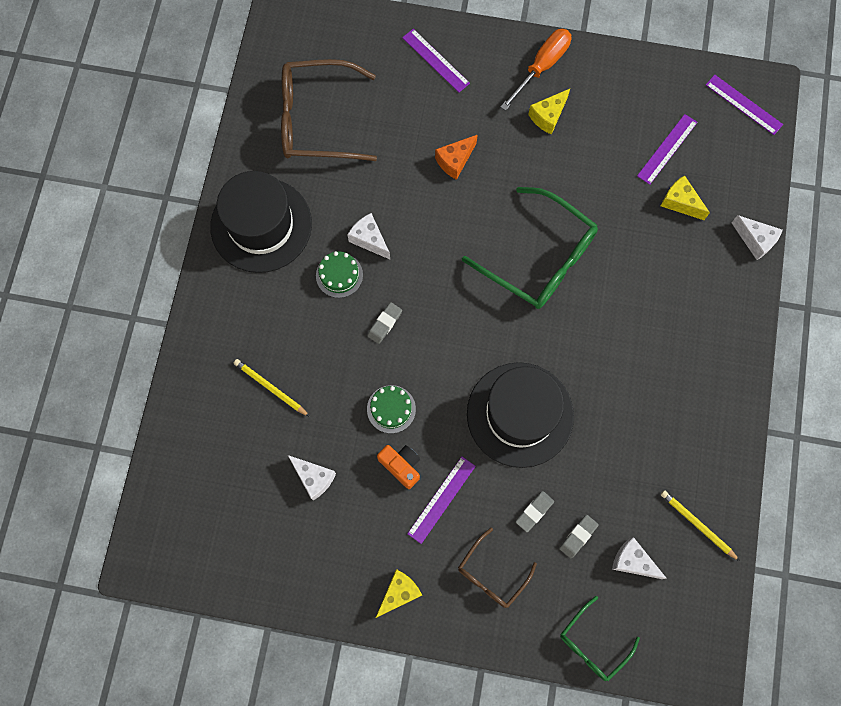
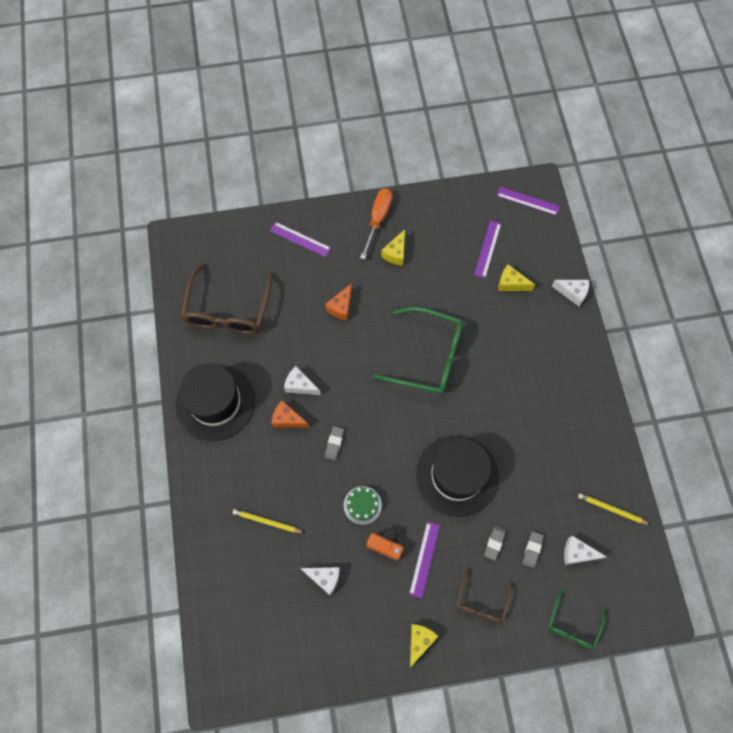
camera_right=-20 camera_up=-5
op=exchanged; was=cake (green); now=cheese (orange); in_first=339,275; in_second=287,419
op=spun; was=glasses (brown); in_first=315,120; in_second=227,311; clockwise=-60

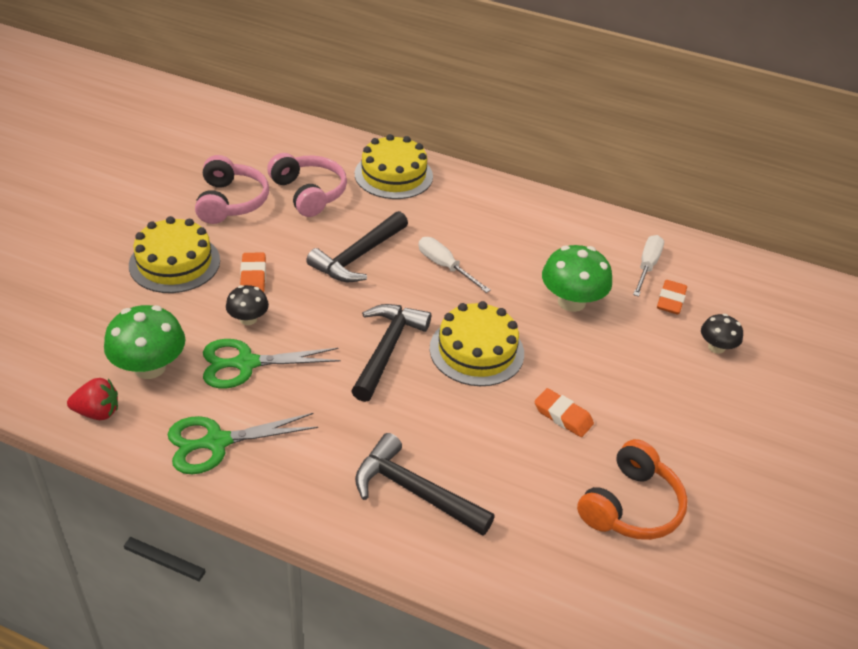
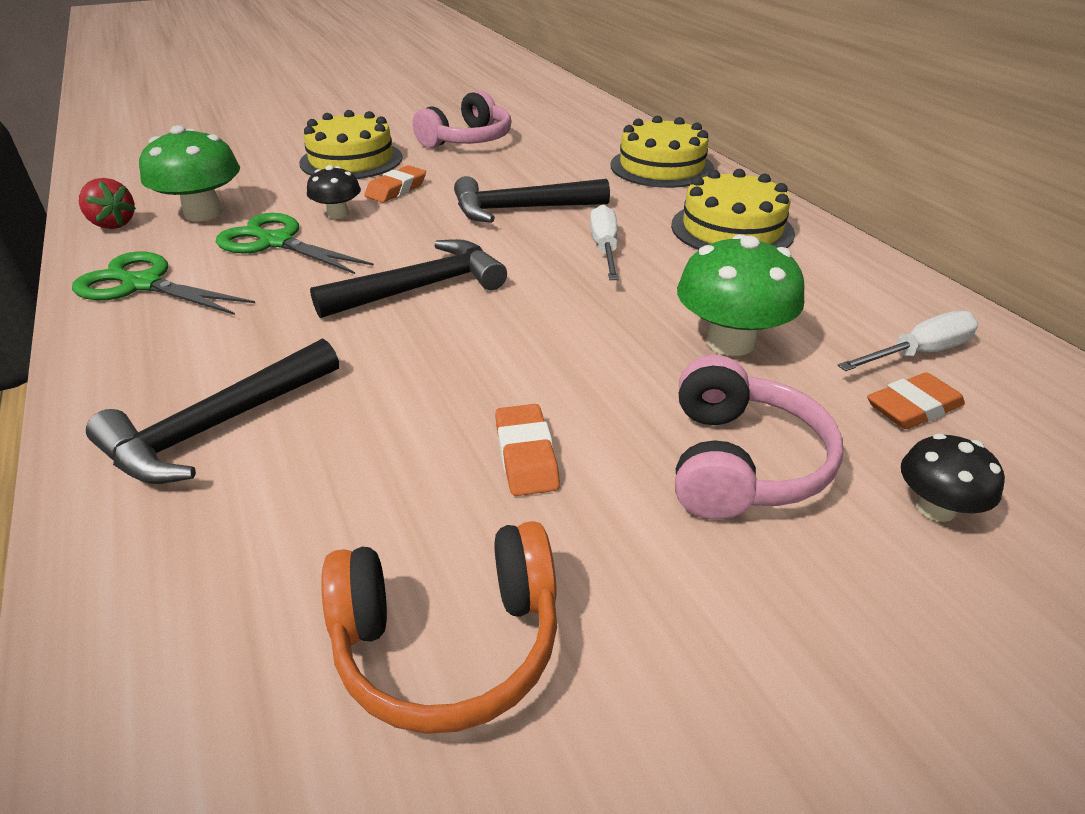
camera_right=45 camera_up=-5
op=relocated; was=headphones (pink); in_first=309,193; in_second=741,462
op=relocated; was=cake (yellow); in_first=476,350; in_second=732,229
op=spun; was=hammer (black); in_first=414,491; in_second=216,427; clockwise=-120

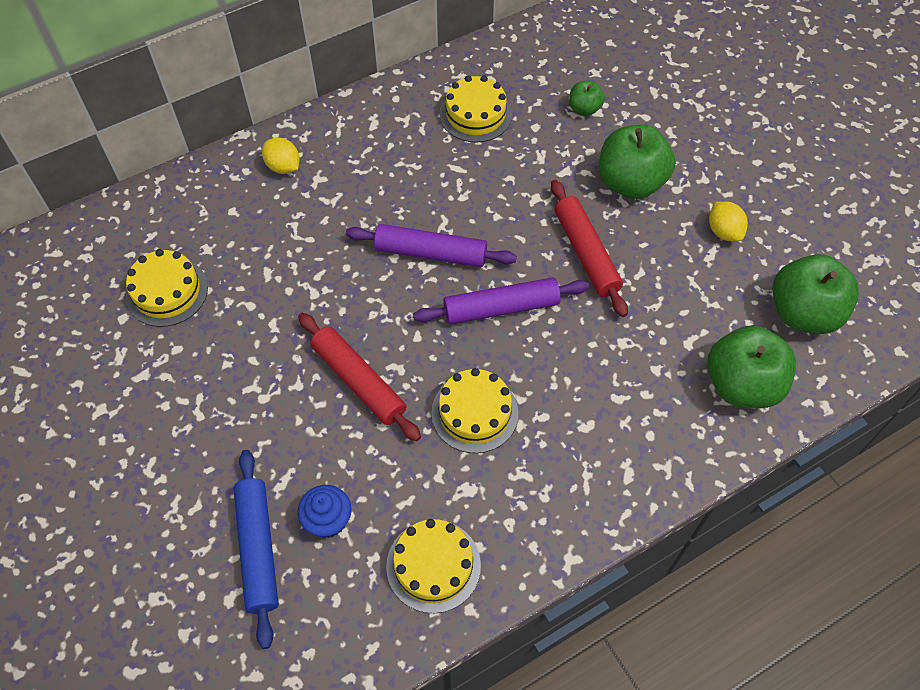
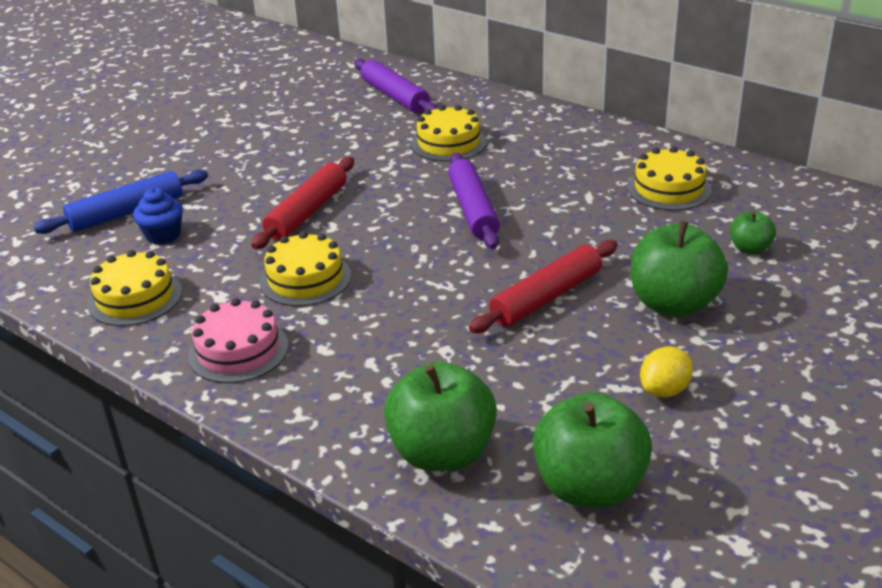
camera_right=70 camera_up=-25
op=missing; was=lemon (yellow); in_first=283,167
op=appeared; now=cake (pink); in_second=238,350
op=relocated; was=cake (yellow); in_first=167,291; in_second=448,143
op=relocated; was=rolling pin (purple); in_first=501,308; in_second=395,96

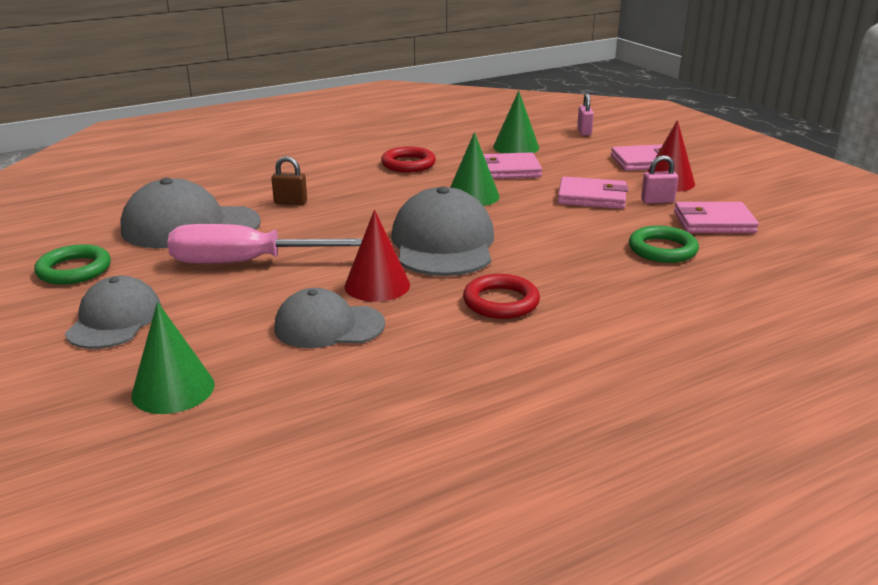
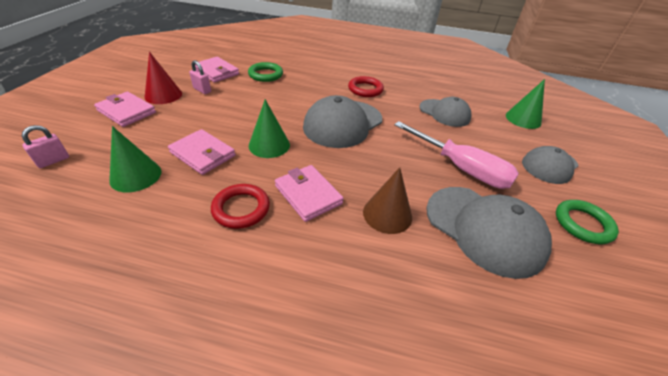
camera_right=-140 camera_up=15
op=missing; was=cone (red); in_first=377,285
op=relocated; was=wallet (pink); in_first=591,197; in_second=308,195
op=exchanged; was=padlock (brown); now=cone (brown); in_first=290,202; in_second=387,214

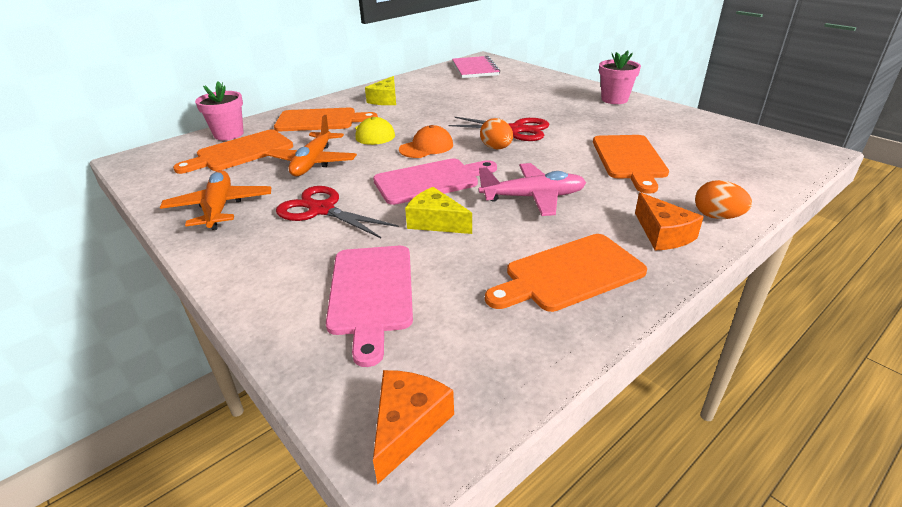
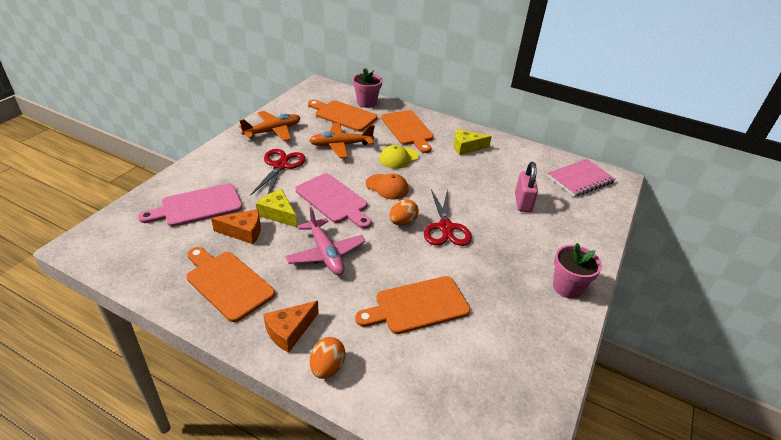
camera_right=65 camera_up=5
op=appeared; now=padlock (pink); in_second=522,202
op=relocated; was=cheese (orange); in_first=408,426; in_second=243,232
op=spun; was=cheese (yellow); in_first=436,222; in_second=278,214; clockwise=-60

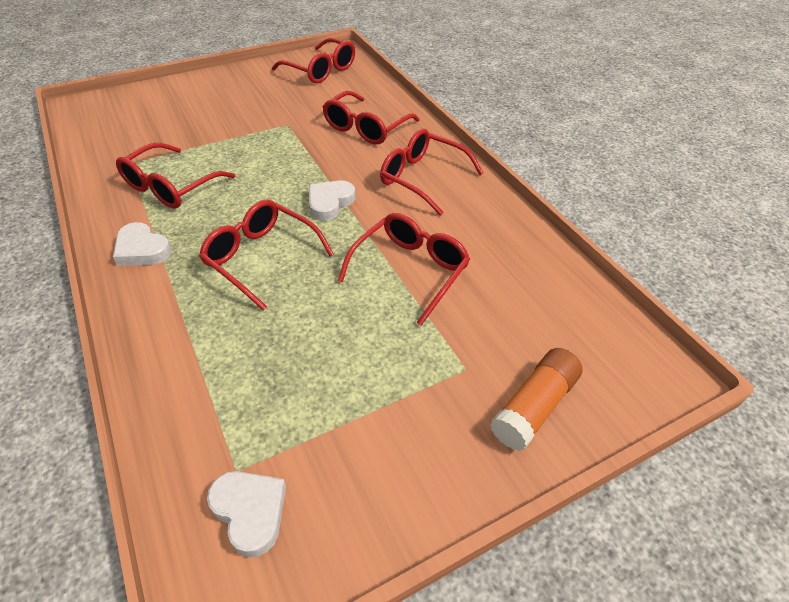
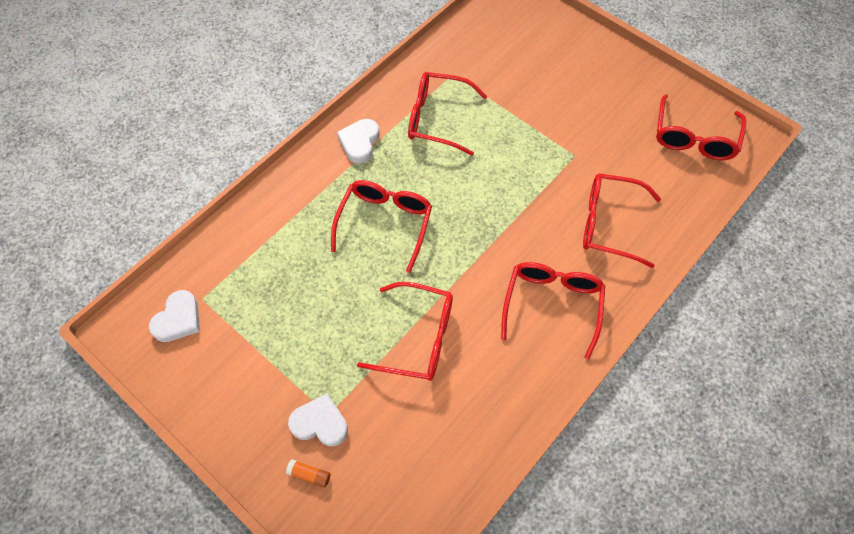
camera_right=70 camera_up=15
op=relocated; was=heart (white); in_first=330,203; in_second=320,423
op=size; was=glue stick (orange); in_first=534,406; in_second=309,474; ratio=0.47

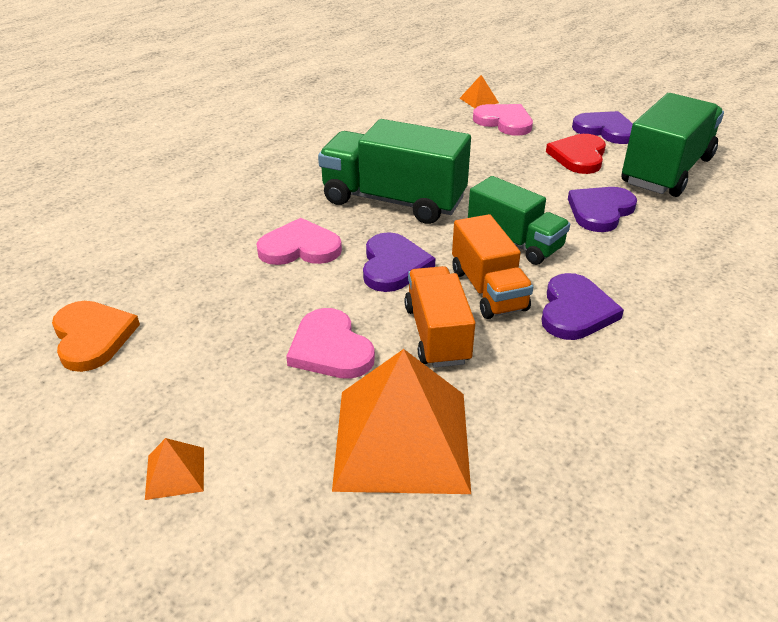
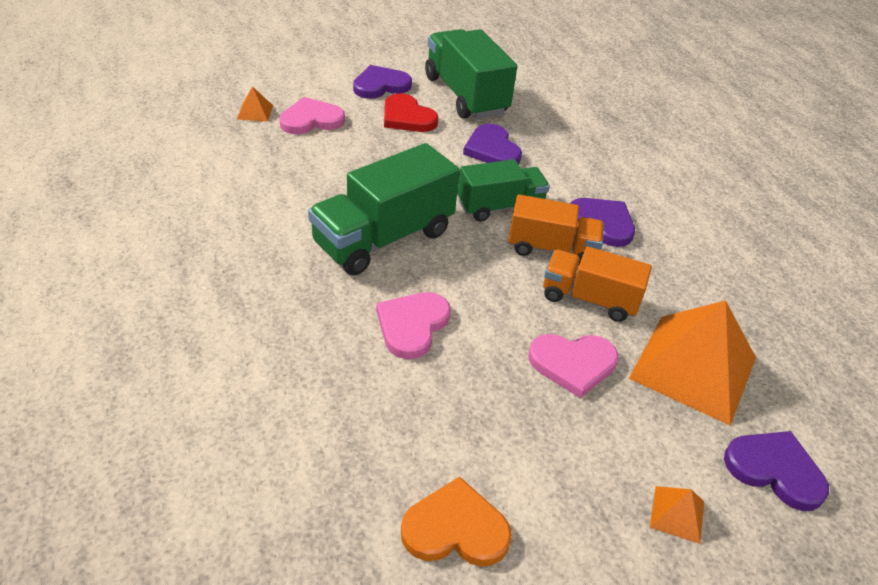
camera_right=-65 camera_up=5
op=relocated; was=heart (purple); in_first=393,265; in_second=775,470

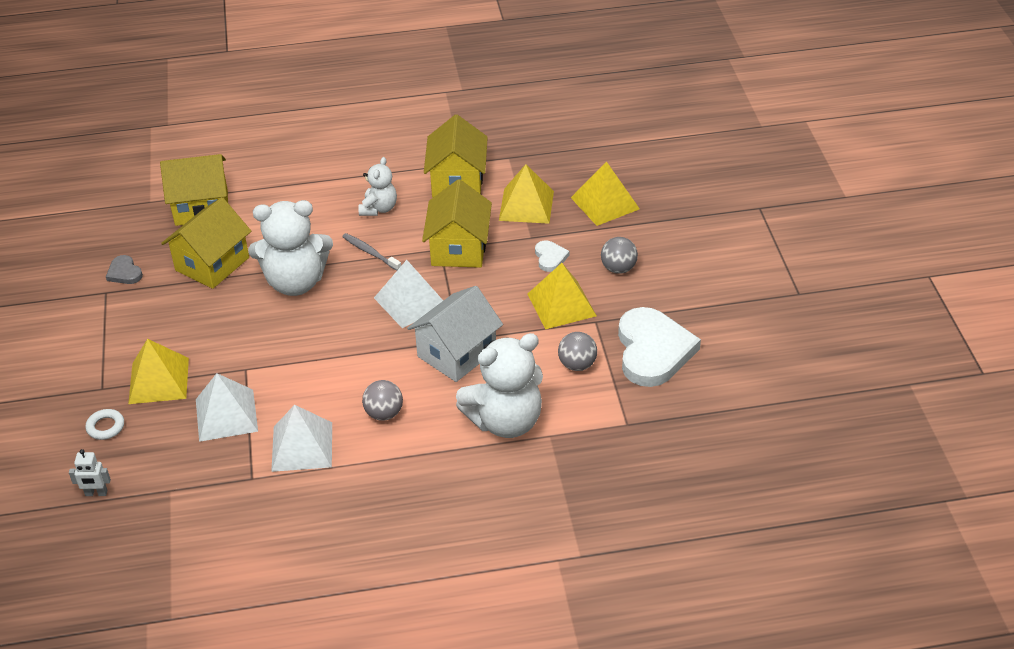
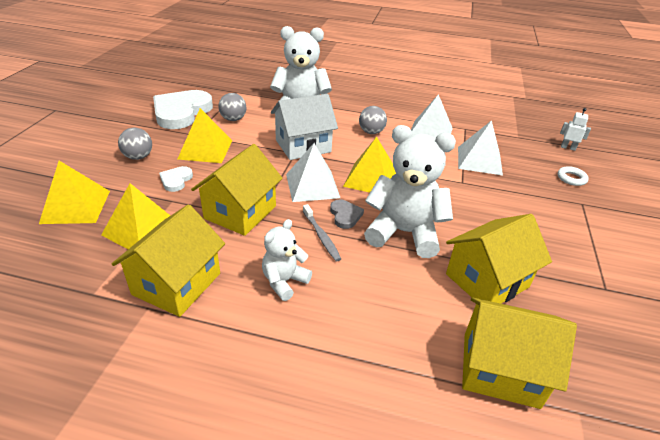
camera_right=-160 camera_up=-5
op=relocated; was=heart (grey); in_first=124,272; in_second=345,215
op=relocated; was=pyramid (yellow); in_first=158,380; in_second=371,179

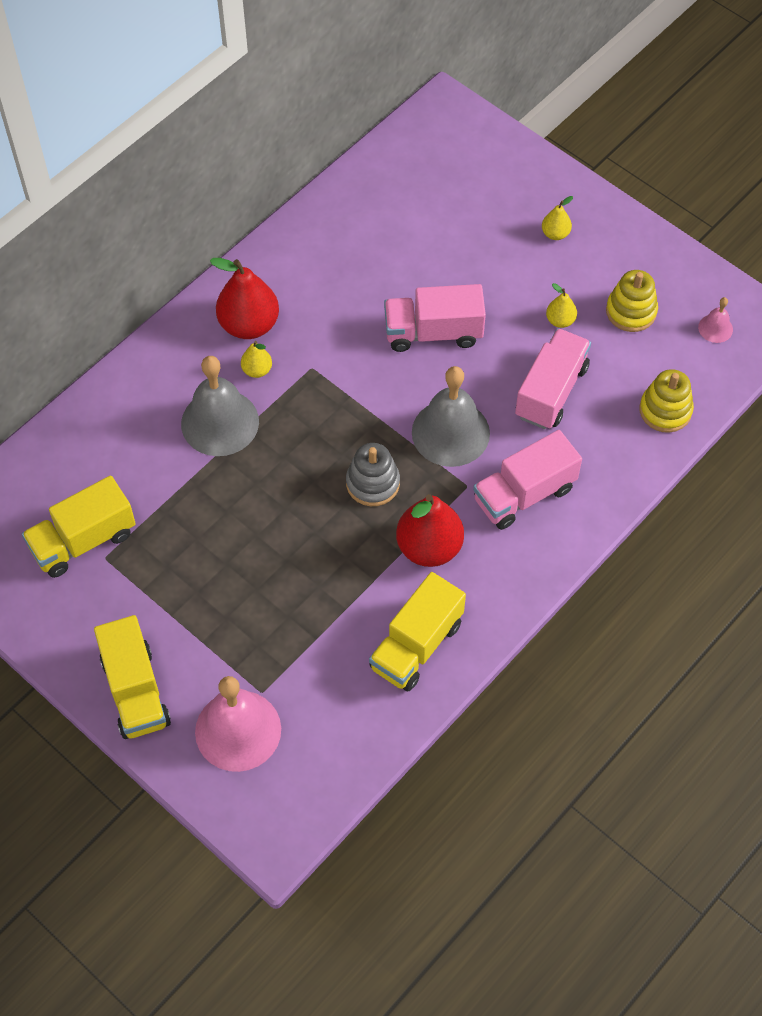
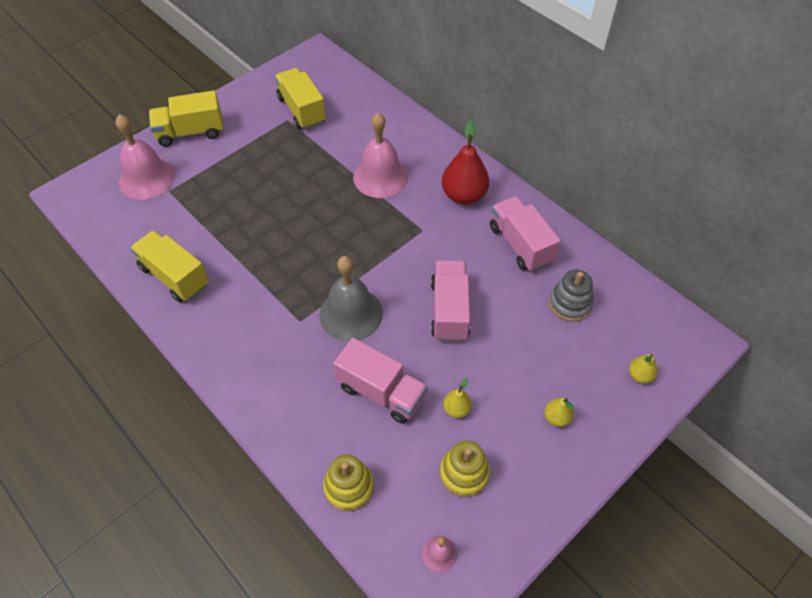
camera_right=95 camera_up=-5
op=missing; was=pear (red); in_first=429,547
op=relocated; was=pear (yellow); in_first=257,370; in_second=639,375
op=relocated; was=stacking toy (grey); in_first=373,483; in_second=570,304
op=relocated; was=truck (pink); in_first=524,494; in_second=520,244
op=colour; was=bell (grey); now=bell (pink); in_first=220,422; in_second=380,177

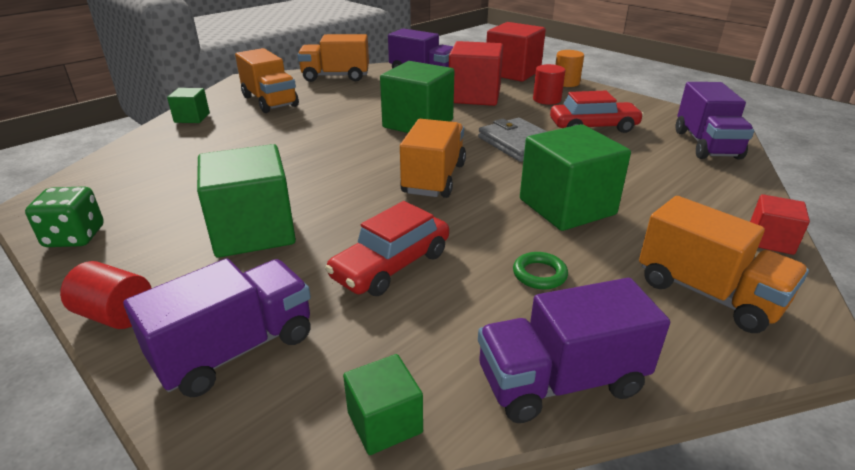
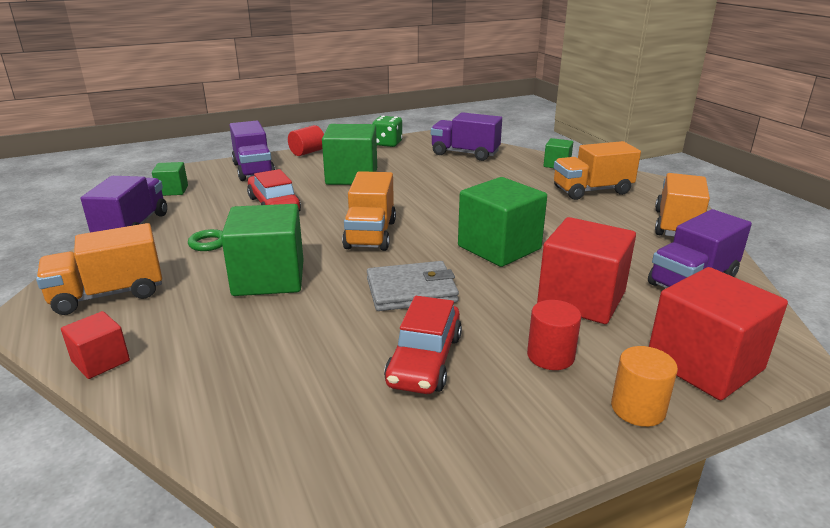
camera_right=110 camera_up=-5
op=relocated; was=truck (purple); in_first=706,145; in_second=465,153
op=spun; was=truck (orange); in_first=434,178; in_second=371,234; clockwise=60

